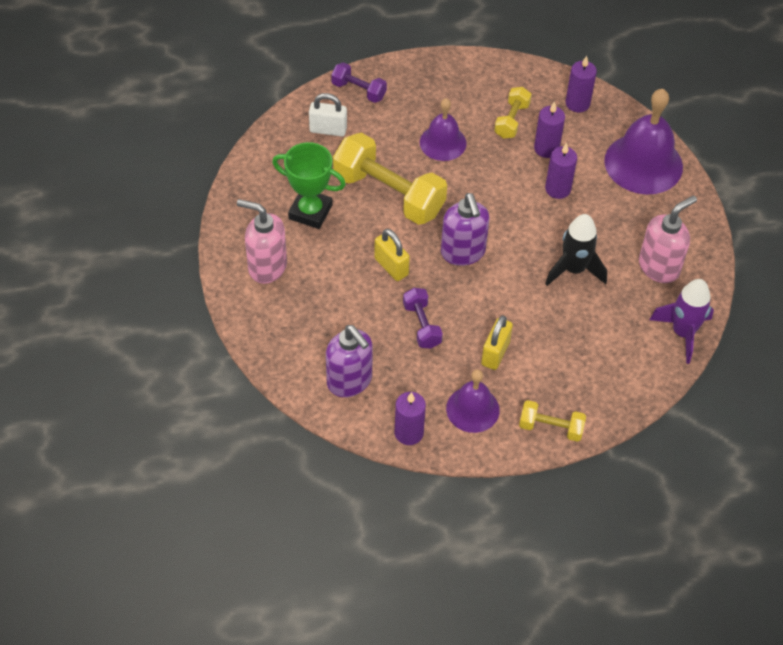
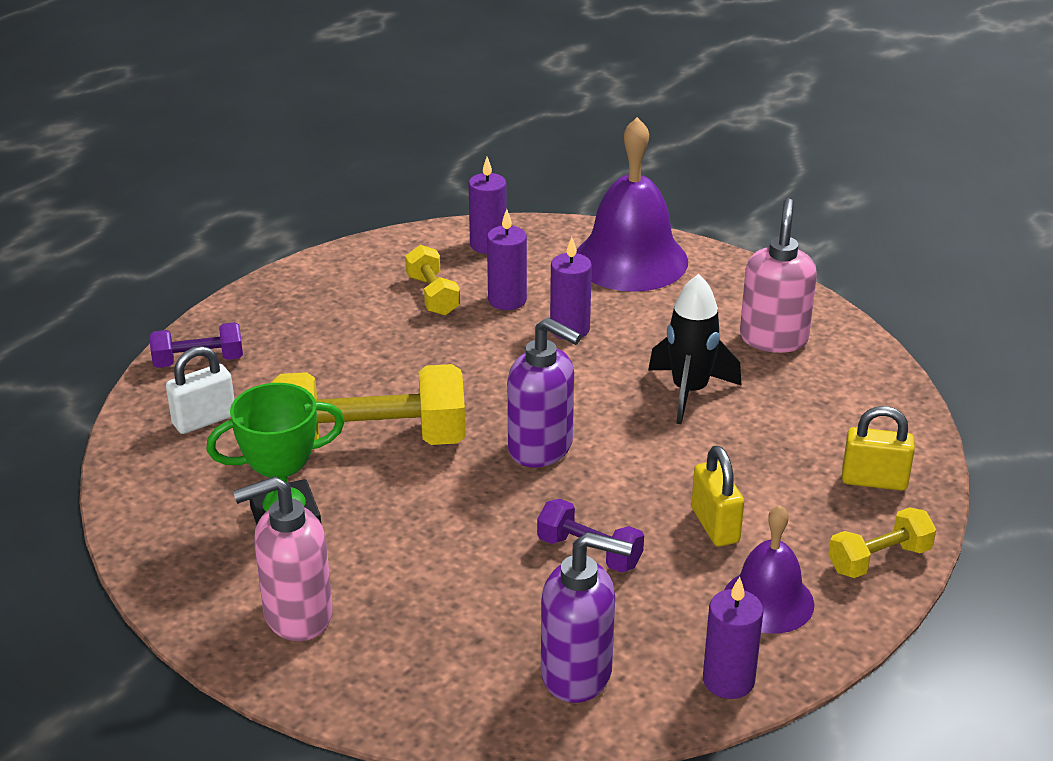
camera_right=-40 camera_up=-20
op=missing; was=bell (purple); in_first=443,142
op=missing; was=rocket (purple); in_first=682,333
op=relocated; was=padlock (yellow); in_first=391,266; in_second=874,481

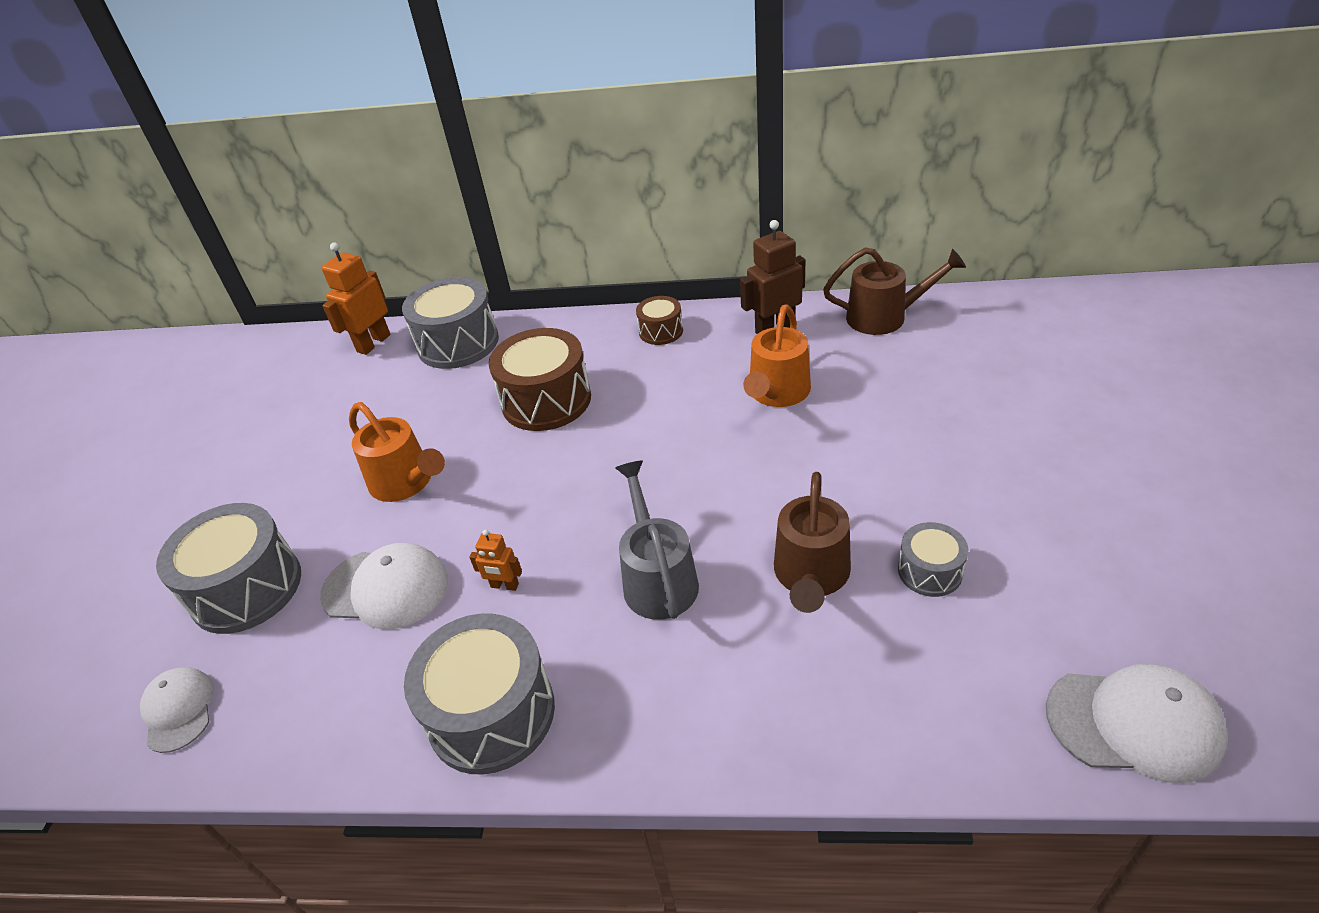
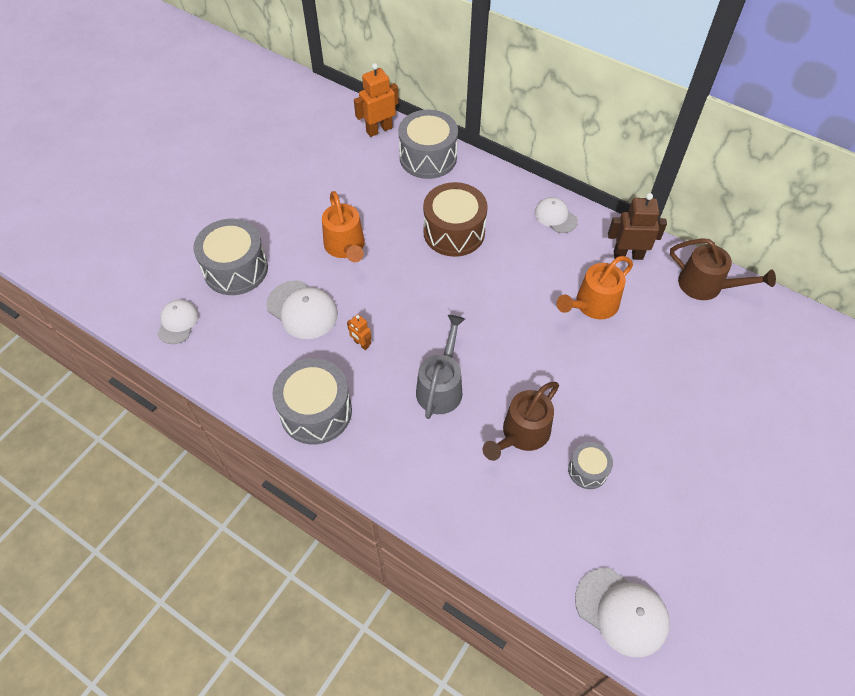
camera_right=25 camera_up=15
op=exchanged; was=drum (brown); now=cap (white); in_first=661,331; in_second=555,217

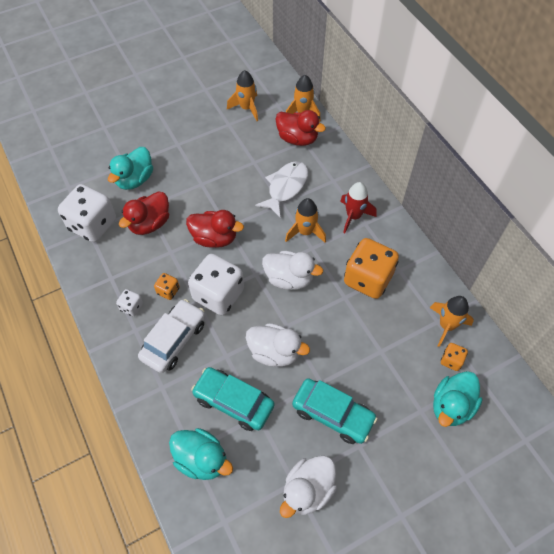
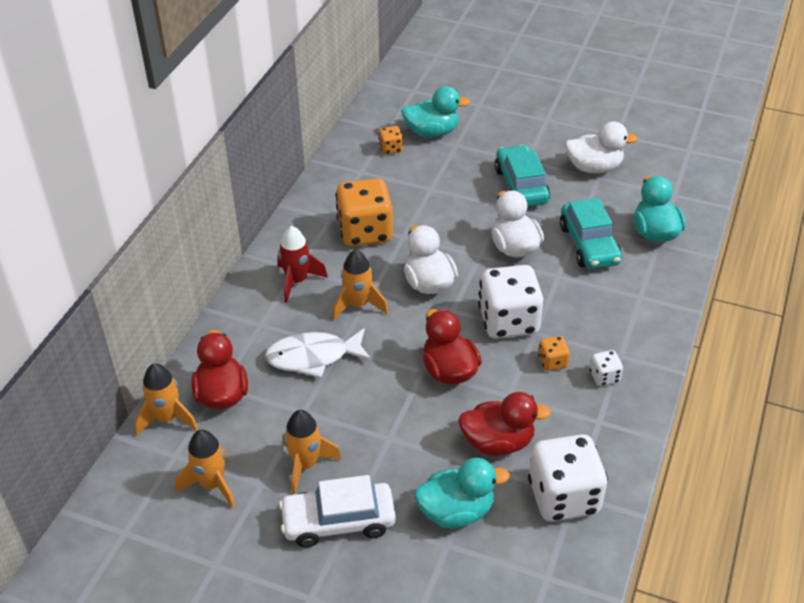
camera_right=-130 camera_up=-15
op=relocated; was=car (white); in_first=174,340; in_second=338,521
op=relocated; was=rocket (orange); in_first=446,326; in_second=306,464

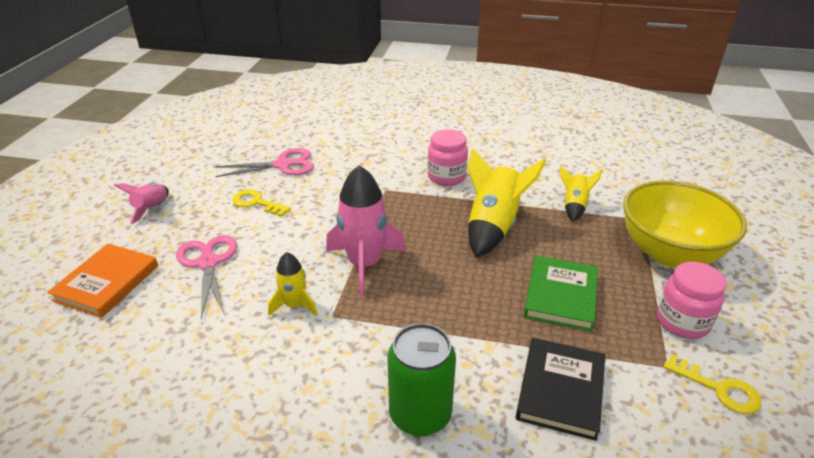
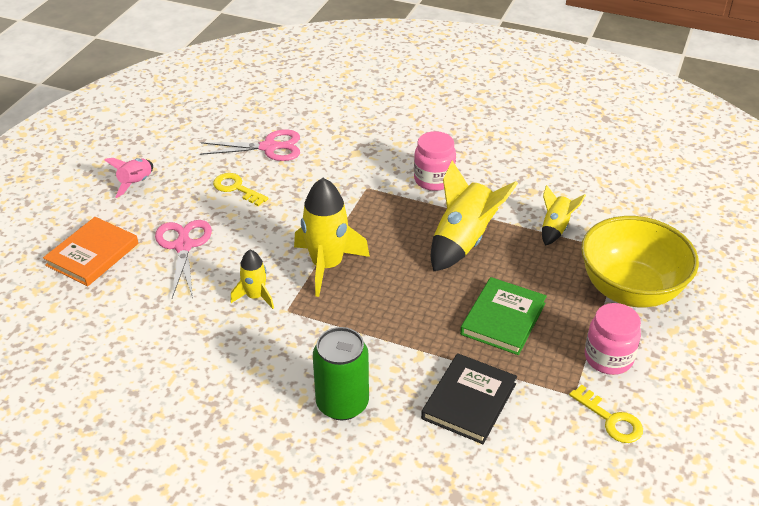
camera_right=10 camera_up=5
op=colour; was=rocket (pink); now=rocket (yellow); in_first=364,264; in_second=327,265

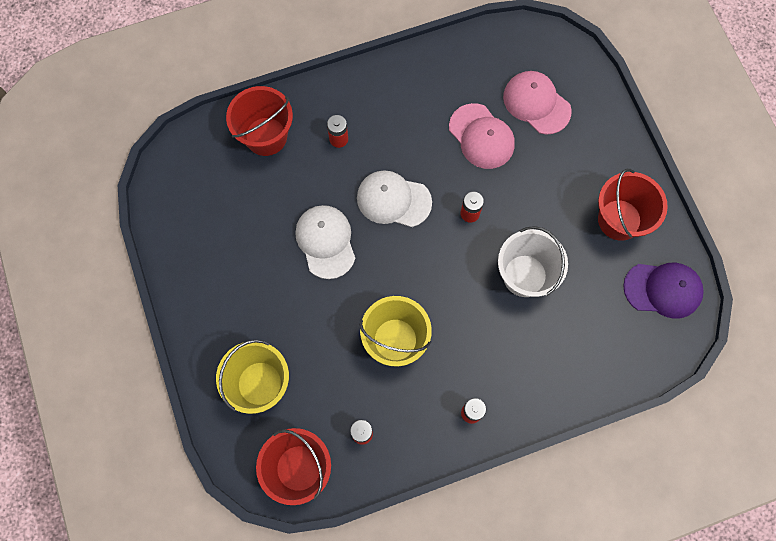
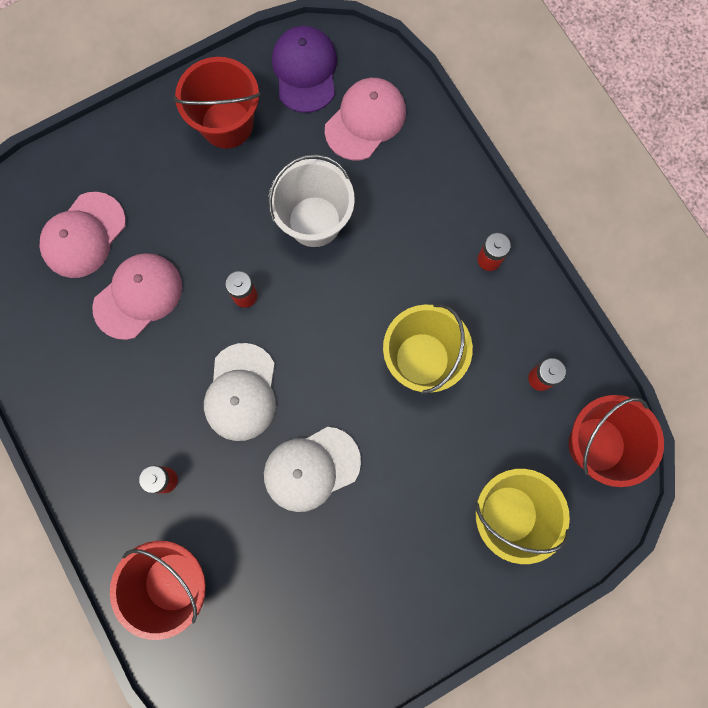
camera_right=-100 camera_up=5
op=appeared; now=cap (pink); in_second=365,120

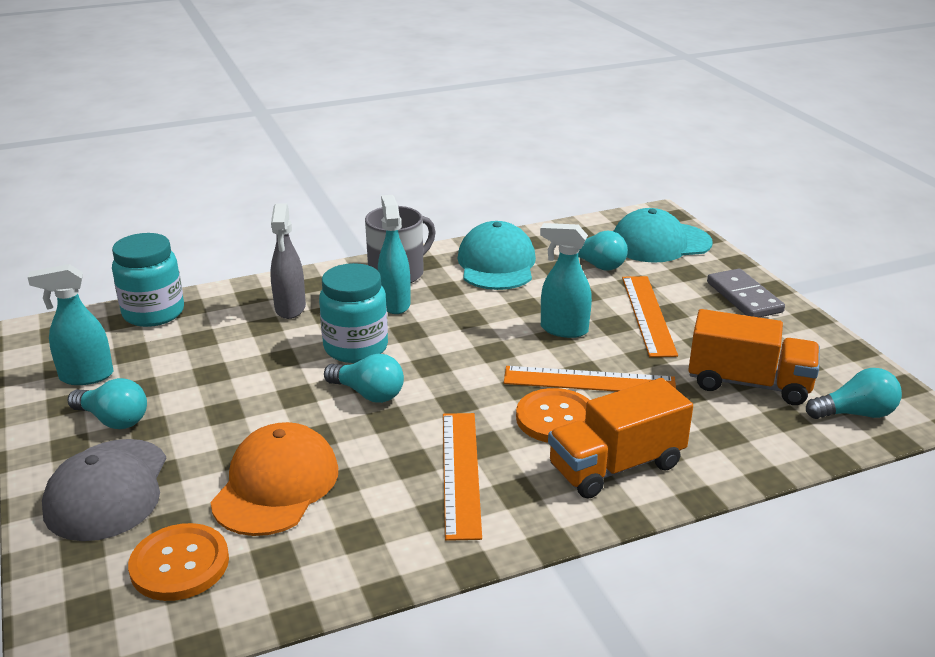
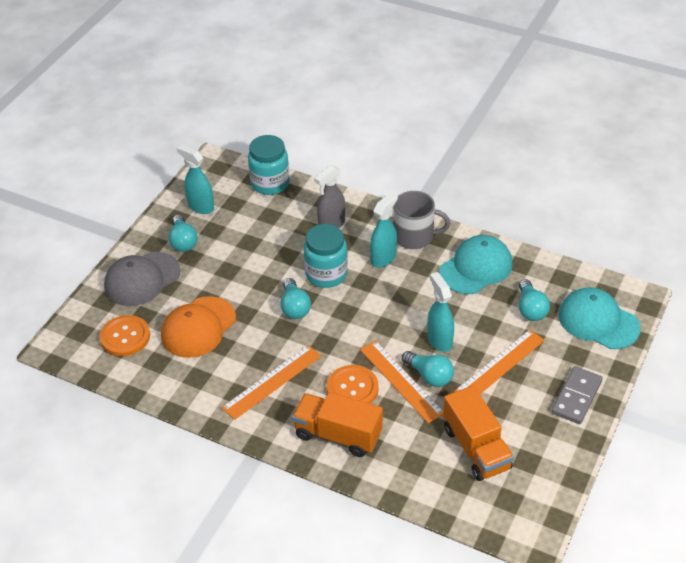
camera_right=50 camera_up=15
op=relocated; was=light bulb (turquoise); in_first=855,413; in_second=429,376
op=spun; was=cap (orange); in_first=276,485; in_second=198,327; clockwise=150

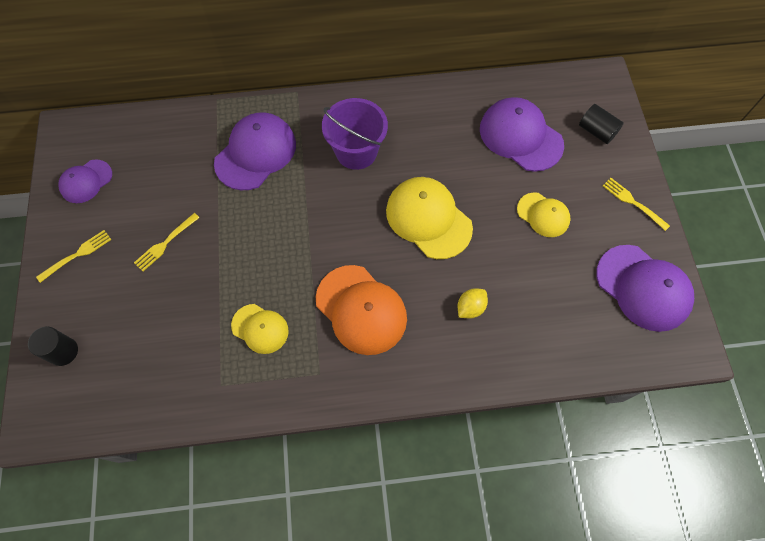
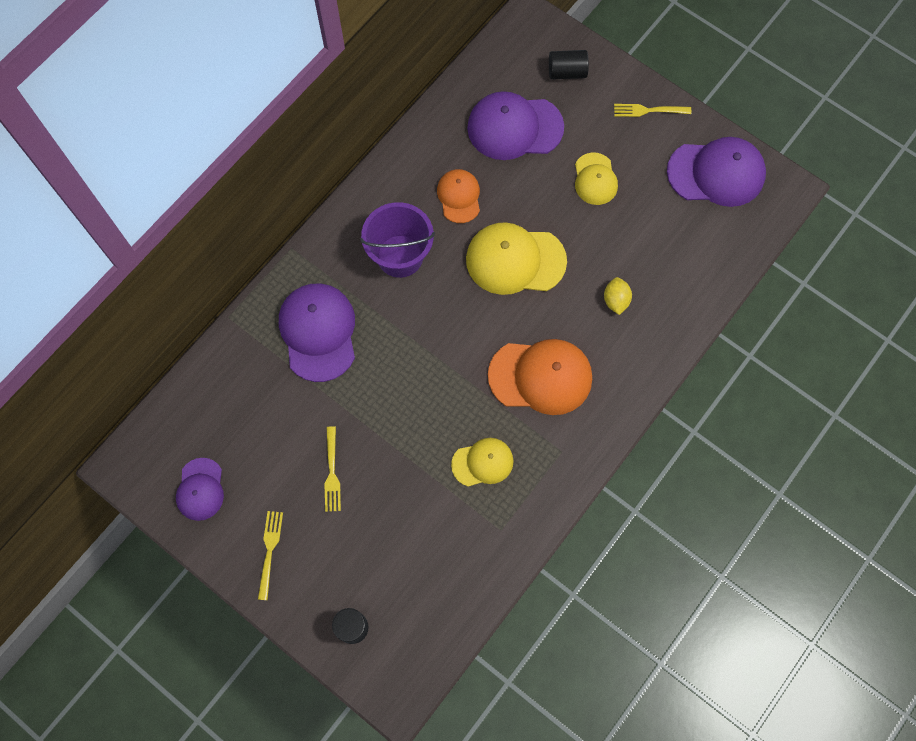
camera_right=-45 camera_up=5
op=appeared; now=cap (orange); in_second=459,196
op=spun; was=cap (yellow); in_first=543,215; in_second=595,179; clockwise=90

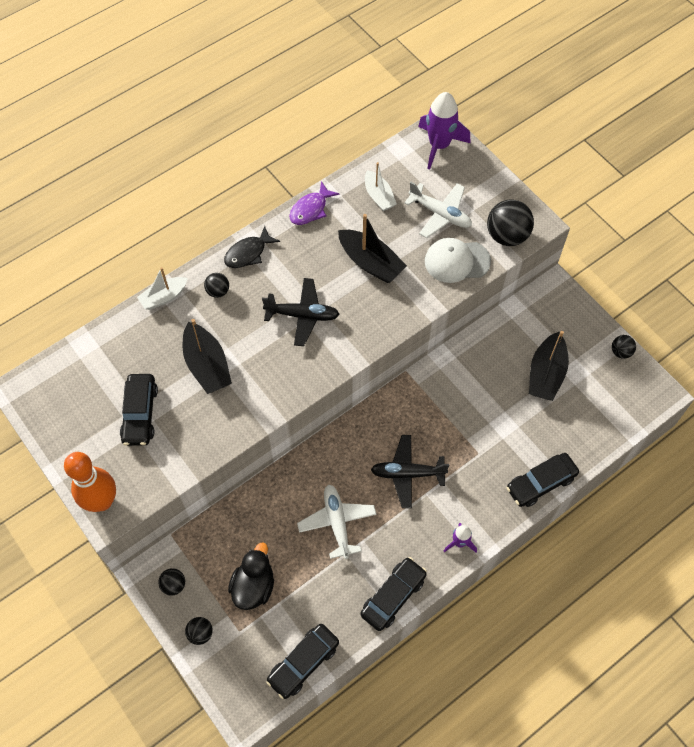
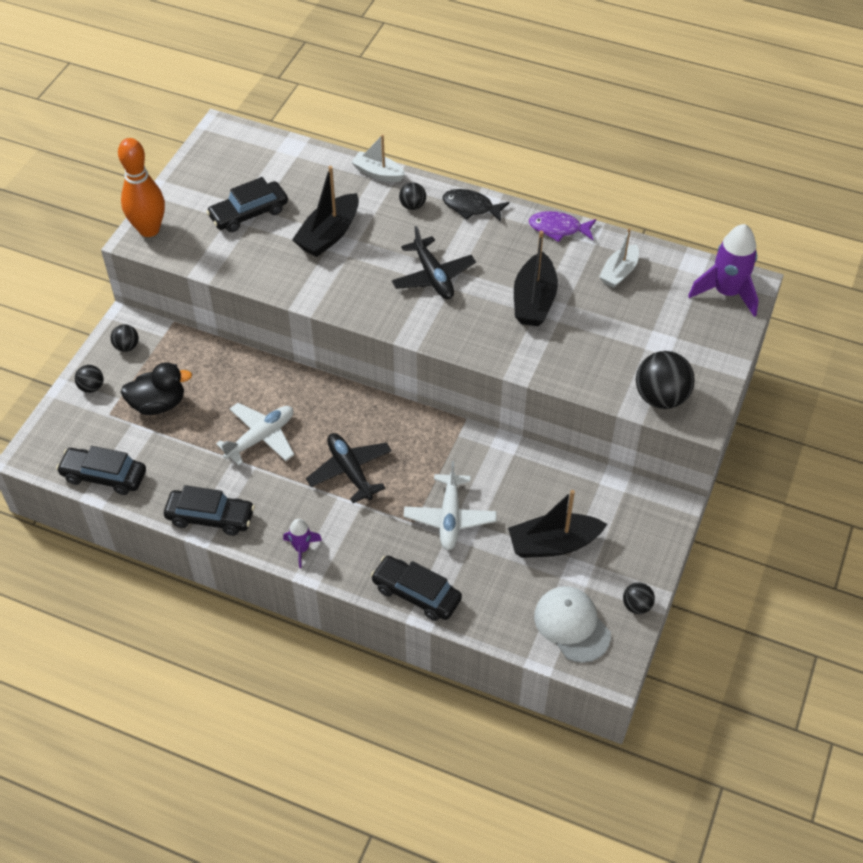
camera_right=60 camera_up=-10
op=relocated; was=plane (white); in_first=440,214; in_second=450,517
op=relocated; was=cap (white); in_first=457,261; in_second=572,625

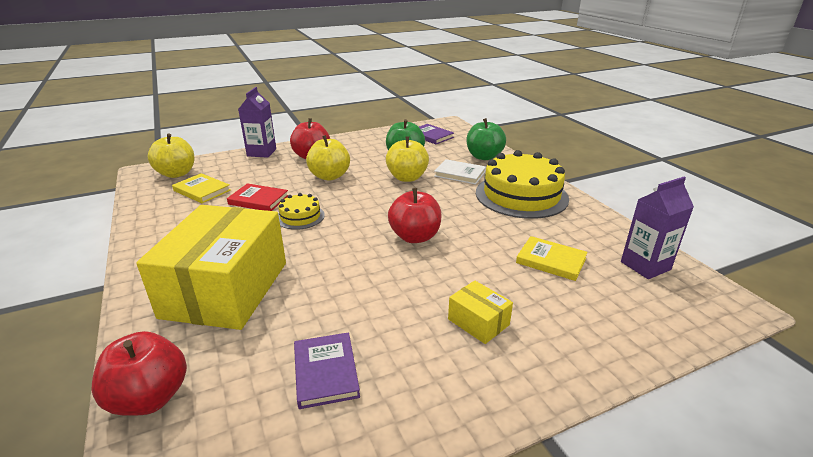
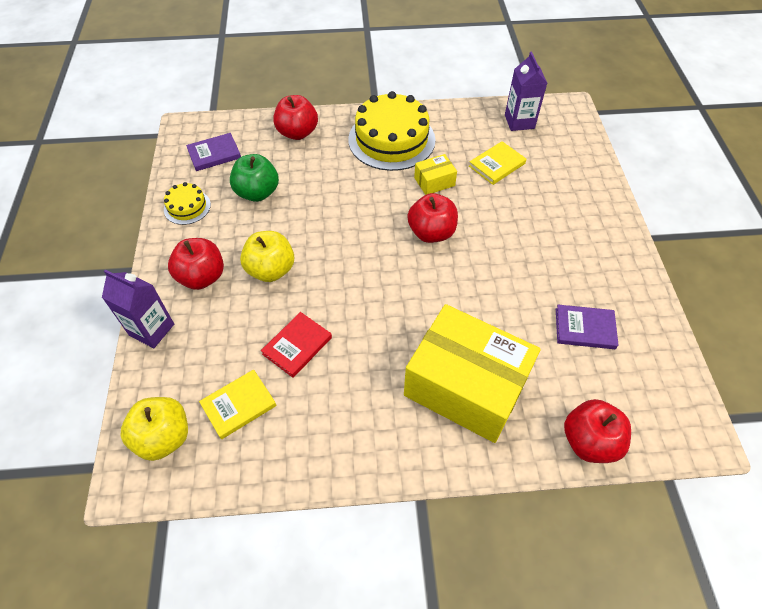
camera_right=-70 camera_up=25
op=missing; was=apple (yellow); in_first=407,177
op=missing; was=book (white); in_first=460,174
op=relocated; was=cake (yellow); in_first=300,217; in_second=187,207
op=relocated; was=box (yellow); in_first=478,322; in_second=434,182
op=colour; was=apple (green); now=apple (red); in_first=484,157; in_second=297,133

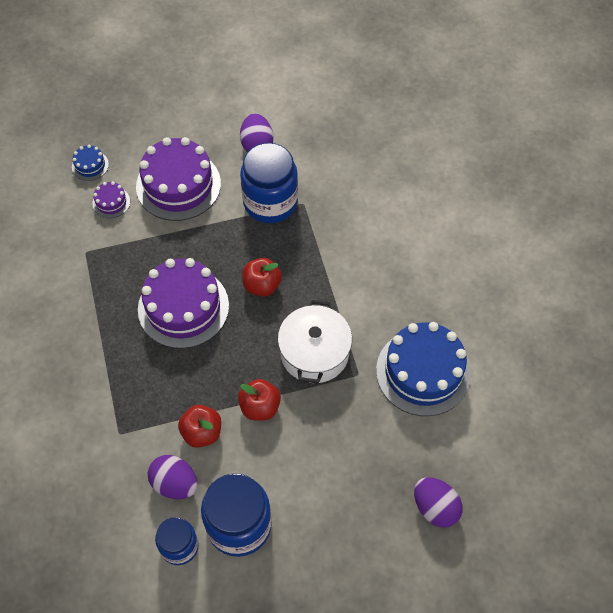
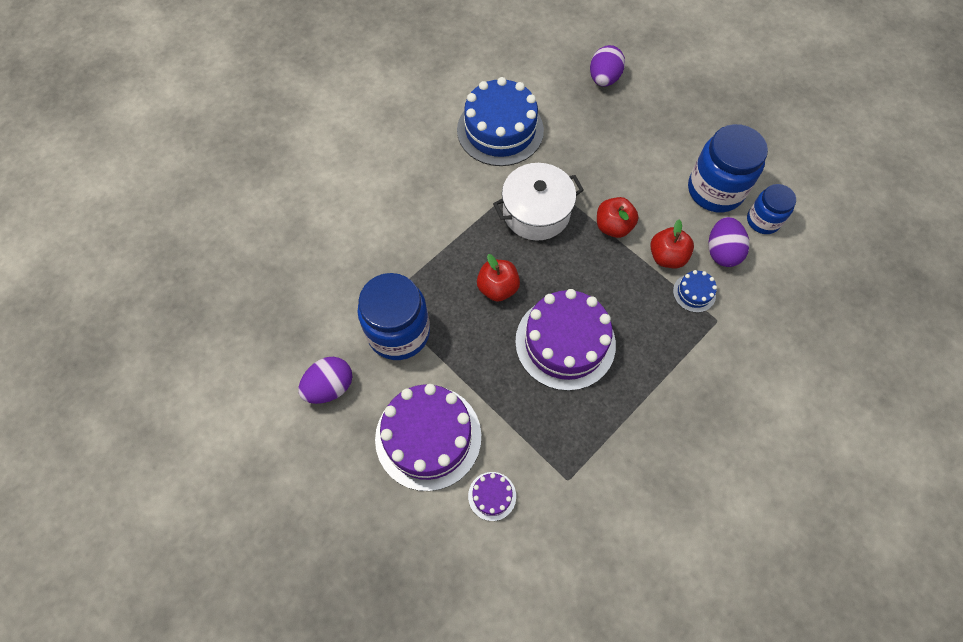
camera_right=-120 camera_up=5
op=relocated; was=cake (blue); in_first=90,165; in_second=694,293

